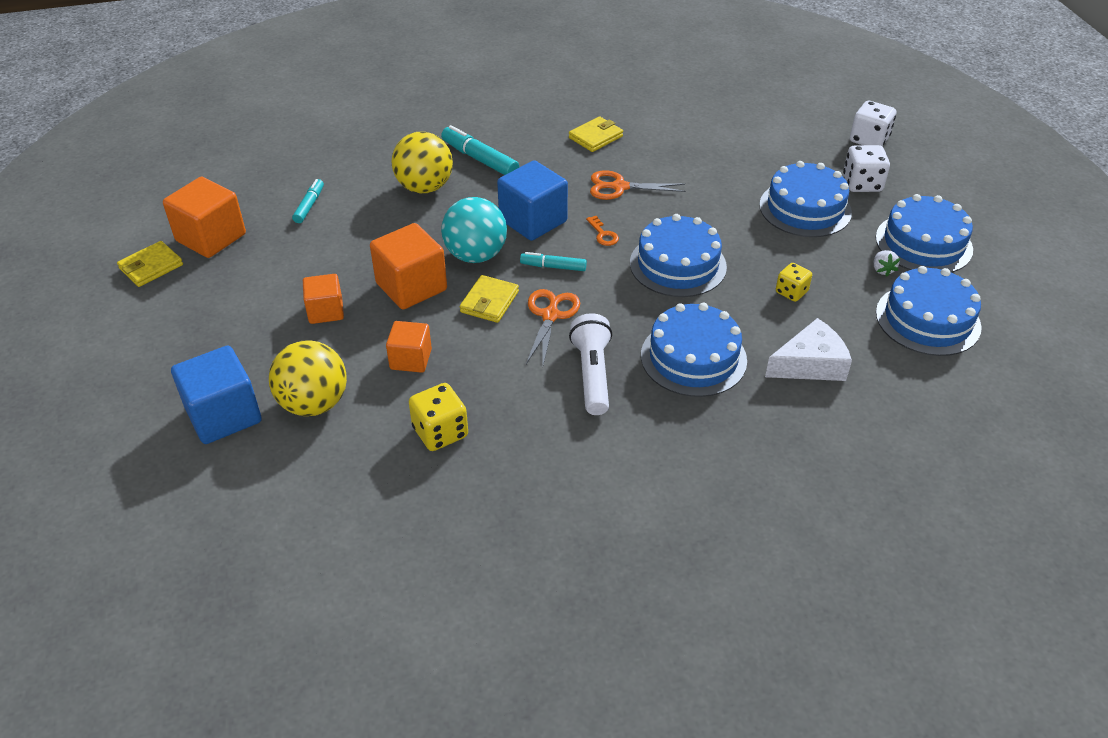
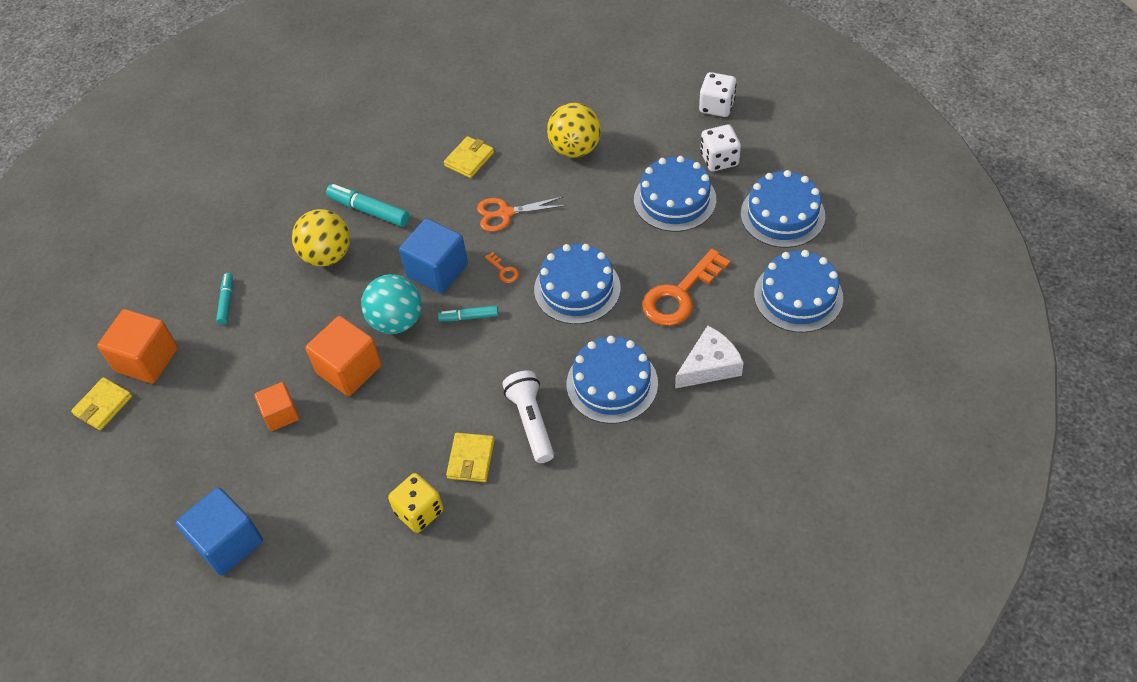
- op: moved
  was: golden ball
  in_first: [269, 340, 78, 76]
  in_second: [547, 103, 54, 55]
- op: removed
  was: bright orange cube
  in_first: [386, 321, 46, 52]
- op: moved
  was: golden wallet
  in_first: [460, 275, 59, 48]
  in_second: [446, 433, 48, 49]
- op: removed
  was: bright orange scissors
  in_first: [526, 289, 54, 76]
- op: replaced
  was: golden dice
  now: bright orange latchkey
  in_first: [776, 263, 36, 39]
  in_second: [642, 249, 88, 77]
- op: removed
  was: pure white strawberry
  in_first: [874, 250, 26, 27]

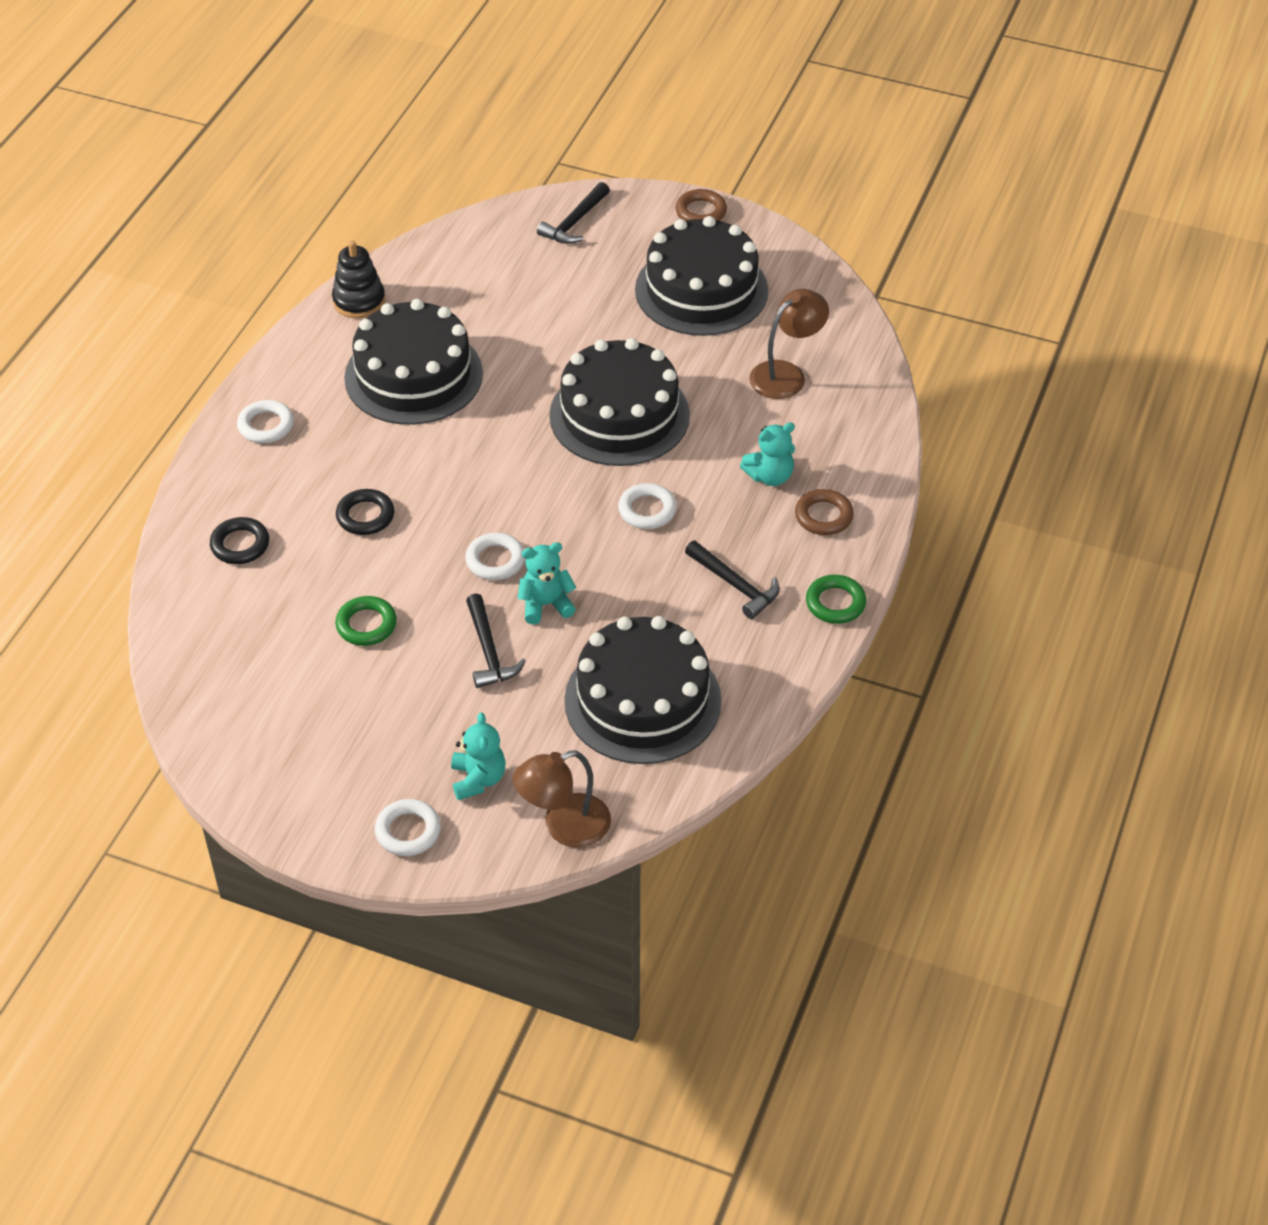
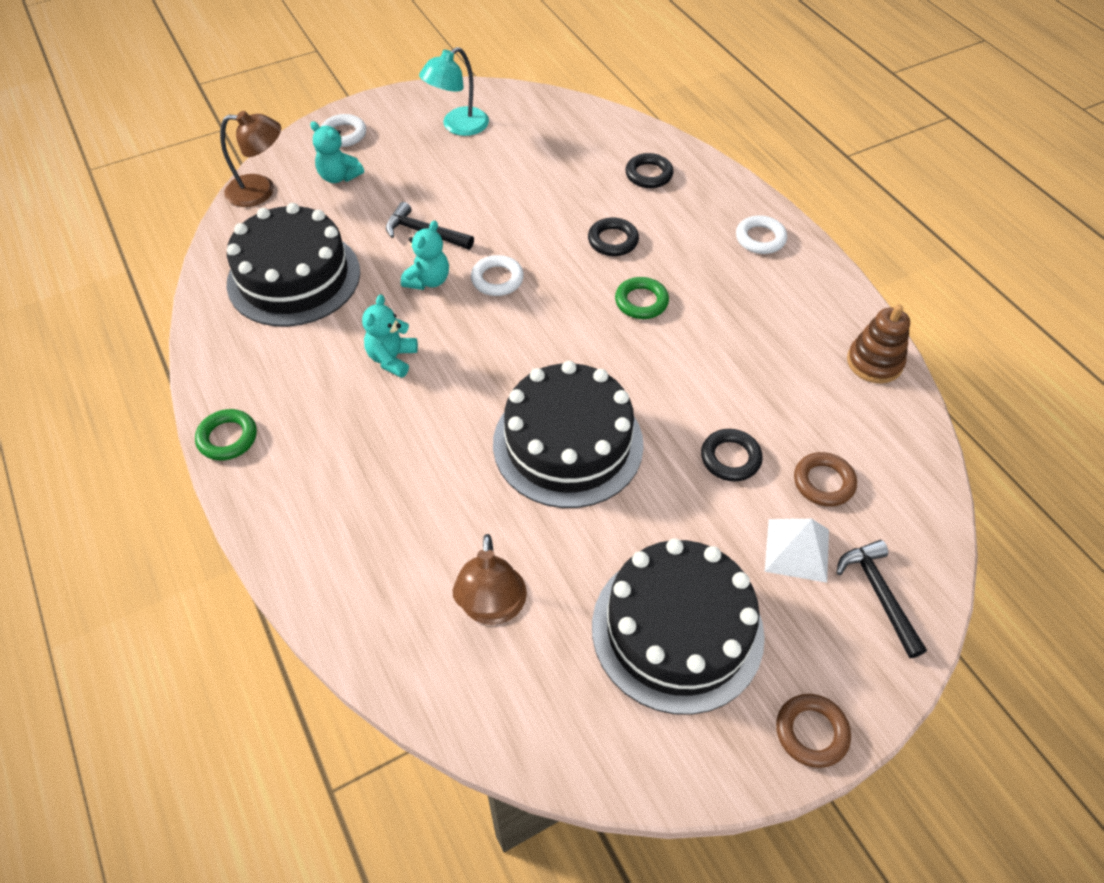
- op: recoloured
  was: ebony stacking rings
  now: brown stacking rings
  in_first: [332, 241, 53, 77]
  in_second: [847, 304, 63, 79]
- op: moved
  was: emerald ring
  in_first: [335, 596, 62, 50]
  in_second: [615, 277, 54, 42]
- op: removed
  was: ebony cake
  in_first: [344, 299, 139, 126]
- op: turned
  was: brown desk lamp
  in_first: [513, 750, 98, 98]
  in_second: [220, 111, 61, 96]
  clockwise: 75
- op: removed
  was: pure white ring
  in_first: [618, 483, 59, 46]
- op: removed
  was: ebony carpenter's hammer
  in_first: [685, 541, 94, 78]
- op: moved
  was: aqua teddy
  in_first: [740, 422, 55, 64]
  in_second: [362, 294, 56, 84]
- op: moved
  was: brown ring
  in_first: [795, 489, 59, 46]
  in_second: [794, 452, 63, 55]
- op: added
  now: aqua desk lamp
  in_second: [419, 47, 70, 89]
- op: added
  now: ebony ring
  in_second: [701, 429, 62, 52]
- op: added
  now: pure white pyramid shape
  in_second: [765, 519, 64, 64]

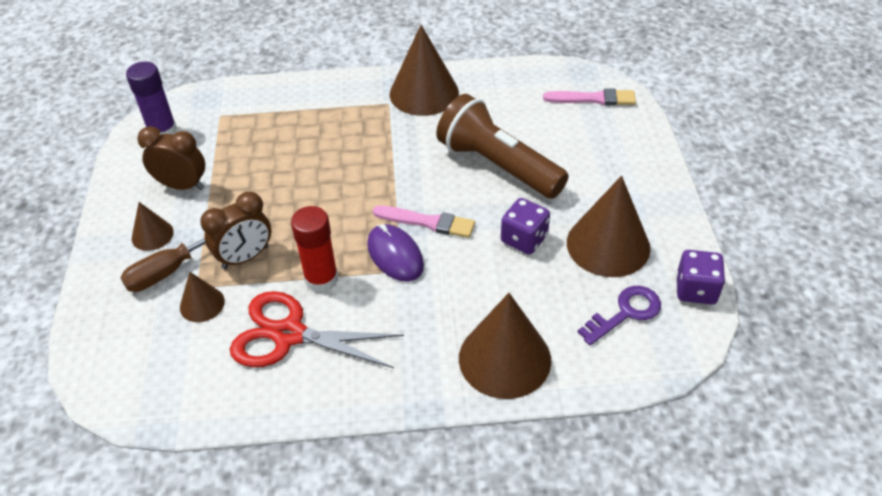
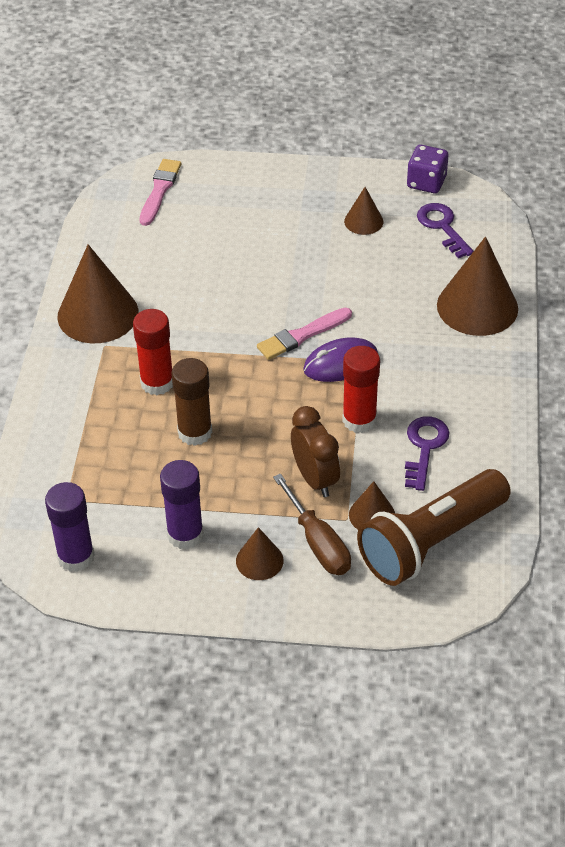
- op: replaced
  was: brown alarm clock
  now: royal purple glue
  in_first: [137, 126, 68, 64]
  in_second: [160, 460, 44, 89]
- op: replaced
  was: scarlet scissors
  now: royal purple latchkey
  in_first: [230, 291, 174, 77]
  in_second: [405, 416, 45, 75]
- op: turned
  was: rosy paint brush
  in_first: [373, 206, 102, 32]
  in_second: [257, 308, 95, 52]
  clockwise: -150
- op: moved
  was: brown torch
  in_first: [436, 94, 133, 105]
  in_second: [357, 469, 154, 117]
- op: removed
  was: royal purple dice
  in_first: [501, 198, 49, 57]
- op: resized
  was: brown solid cone
  in_first: [567, 176, 83, 101]
  in_second: [344, 187, 39, 48]
  ratio: 0.51
- op: added
  now: scarlet glue
  in_second: [133, 309, 40, 86]
- op: added
  now: brown glue
  in_second: [171, 358, 41, 88]

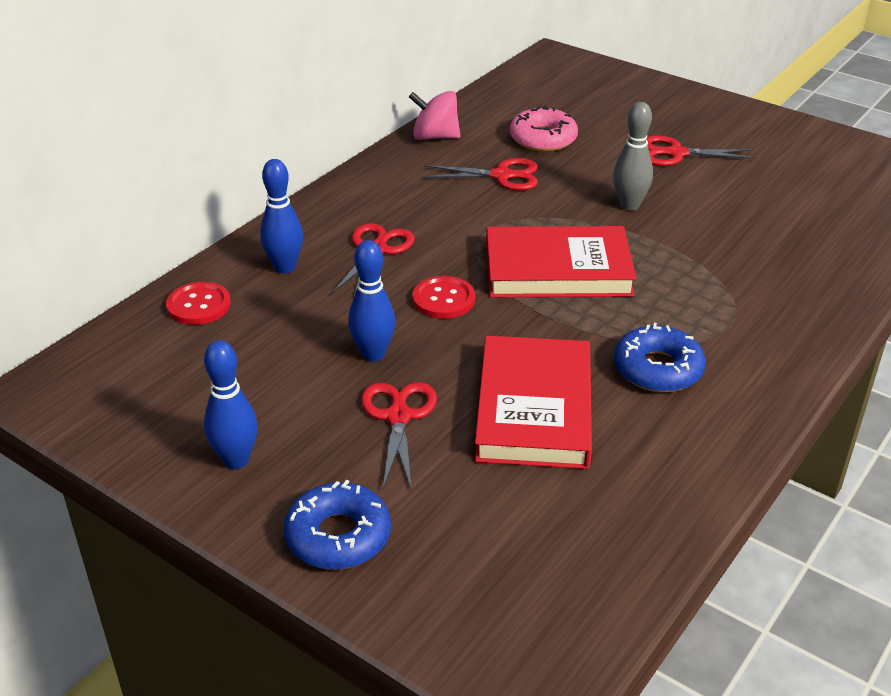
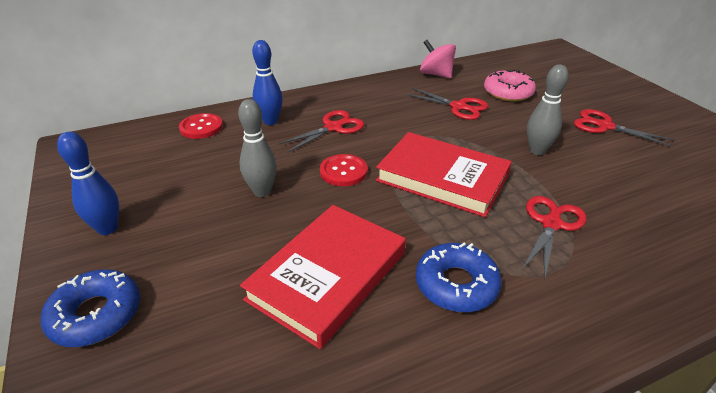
- op: recoloured
  was: royal blue skittle
  now: gray skittle
  in_first: [348, 240, 47, 122]
  in_second: [238, 99, 39, 98]
- op: moved
  was: scarlet scissors
  in_first: [361, 382, 76, 109]
  in_second: [522, 196, 65, 83]

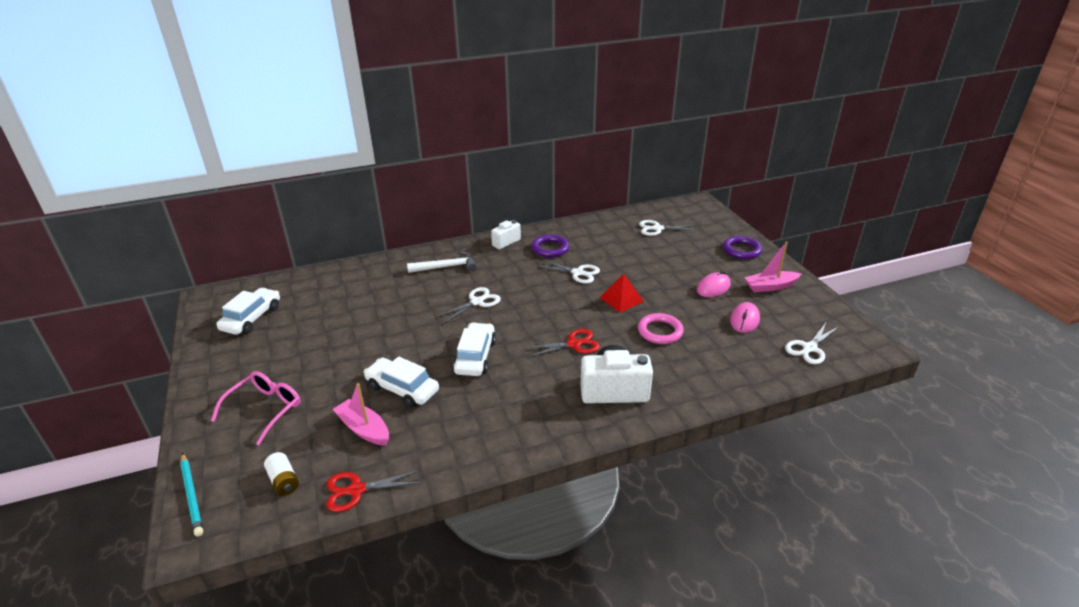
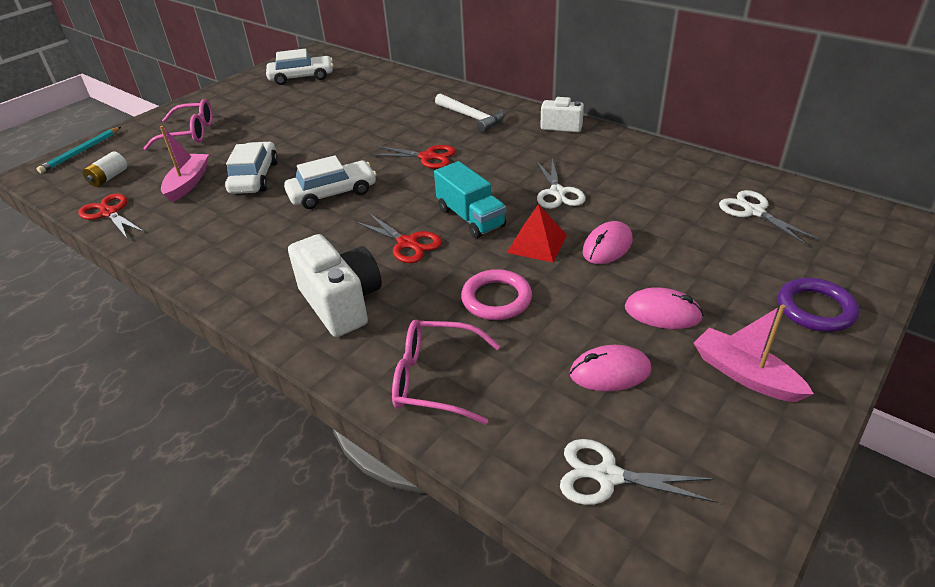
- op: recoloured
  was: pure white scissors
  now: scarlet scissors
  in_first: [435, 287, 66, 37]
  in_second: [371, 145, 85, 24]
- op: removed
  was: royal purple ring
  in_first: [532, 234, 37, 23]
- op: added
  now: rosy spectacles
  in_second: [392, 320, 108, 104]
- op: added
  now: aqua lorry
  in_second: [434, 161, 72, 77]
- op: added
  now: rosy PC mouse
  in_second: [582, 221, 51, 43]

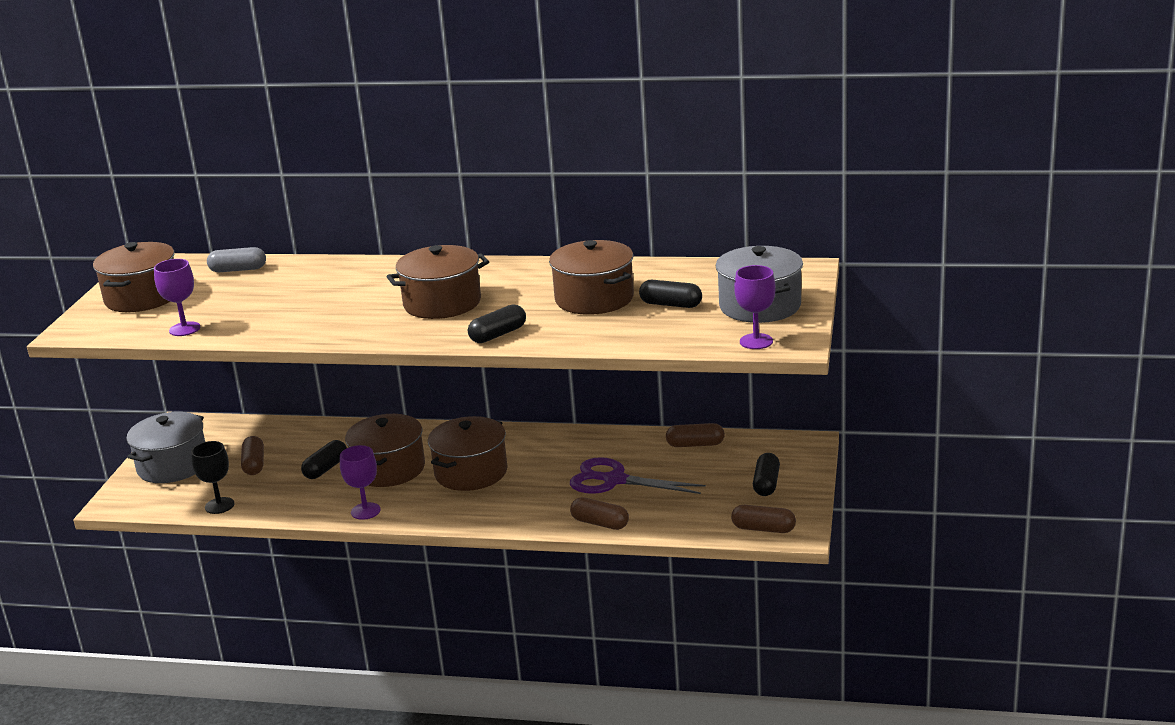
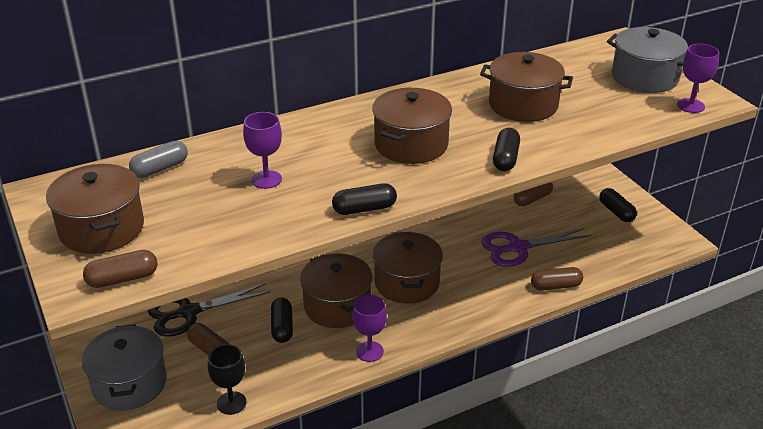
- op: moved
  was: royal purple chalice
  in_first: [154, 259, 46, 77]
  in_second: [243, 112, 39, 77]
- op: moved
  was: ebony capsule
  in_first: [639, 280, 63, 28]
  in_second: [332, 183, 65, 32]
- op: moved
  was: brown capsule
  in_first: [731, 505, 65, 28]
  in_second: [83, 250, 75, 38]
- op: added
  now: ebony scissors
  in_second: [148, 284, 122, 52]

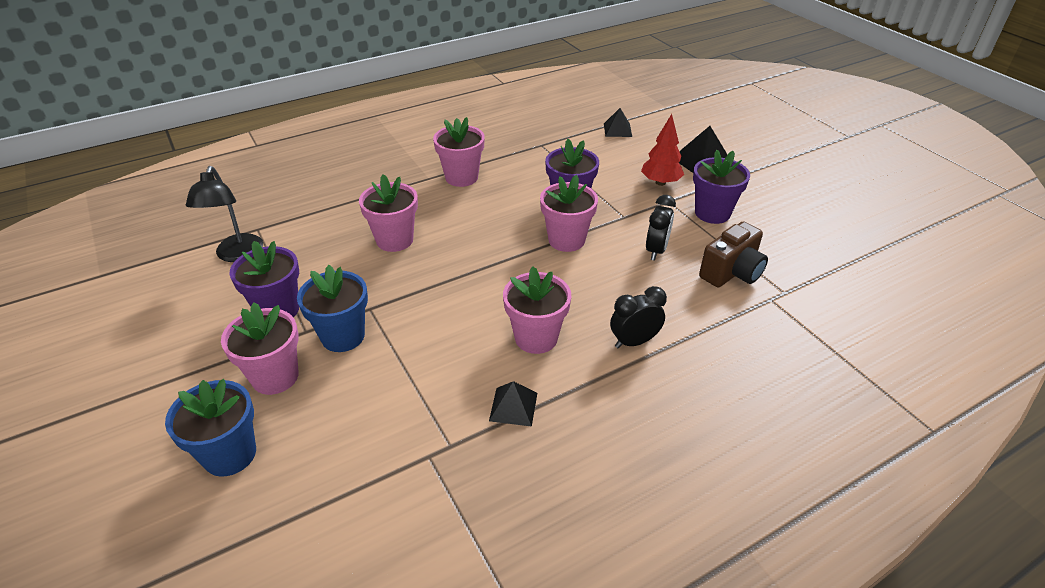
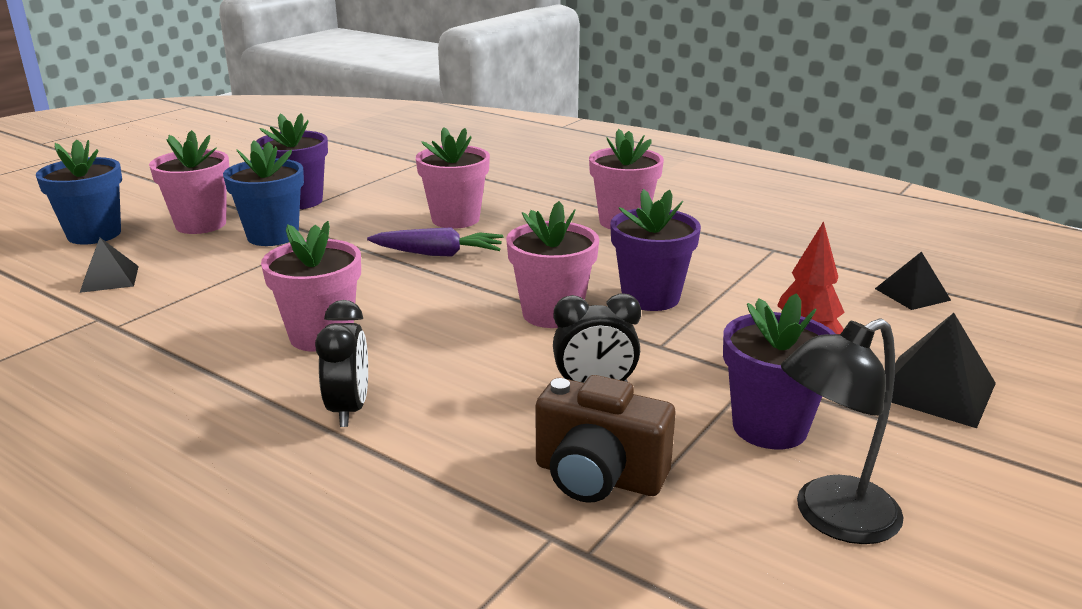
- op: moved
  was: ebony desk lamp
  in_first: [186, 166, 77, 96]
  in_second: [781, 318, 123, 226]
- op: moved
  was: ebony pyramid shape
  in_first: [489, 381, 48, 46]
  in_second: [80, 238, 59, 55]
- op: turned
  was: ebony alarm clock
  in_first: [610, 286, 57, 62]
  in_second: [315, 300, 53, 127]
  clockwise: 45
- op: added
  now: royal purple root vegetable
  in_second: [367, 227, 137, 30]

